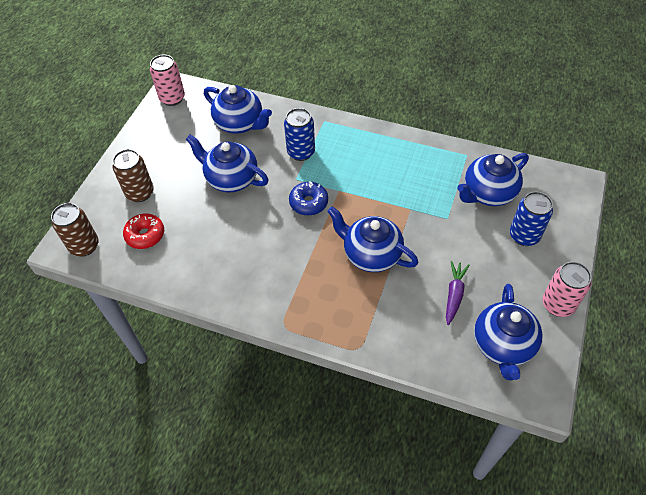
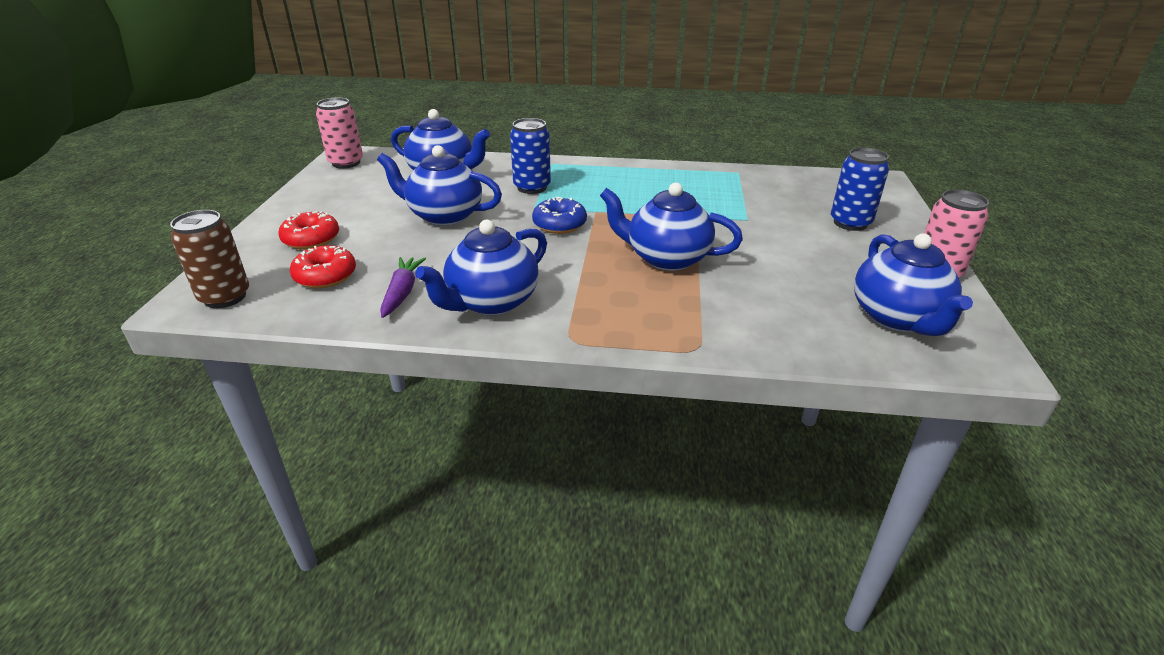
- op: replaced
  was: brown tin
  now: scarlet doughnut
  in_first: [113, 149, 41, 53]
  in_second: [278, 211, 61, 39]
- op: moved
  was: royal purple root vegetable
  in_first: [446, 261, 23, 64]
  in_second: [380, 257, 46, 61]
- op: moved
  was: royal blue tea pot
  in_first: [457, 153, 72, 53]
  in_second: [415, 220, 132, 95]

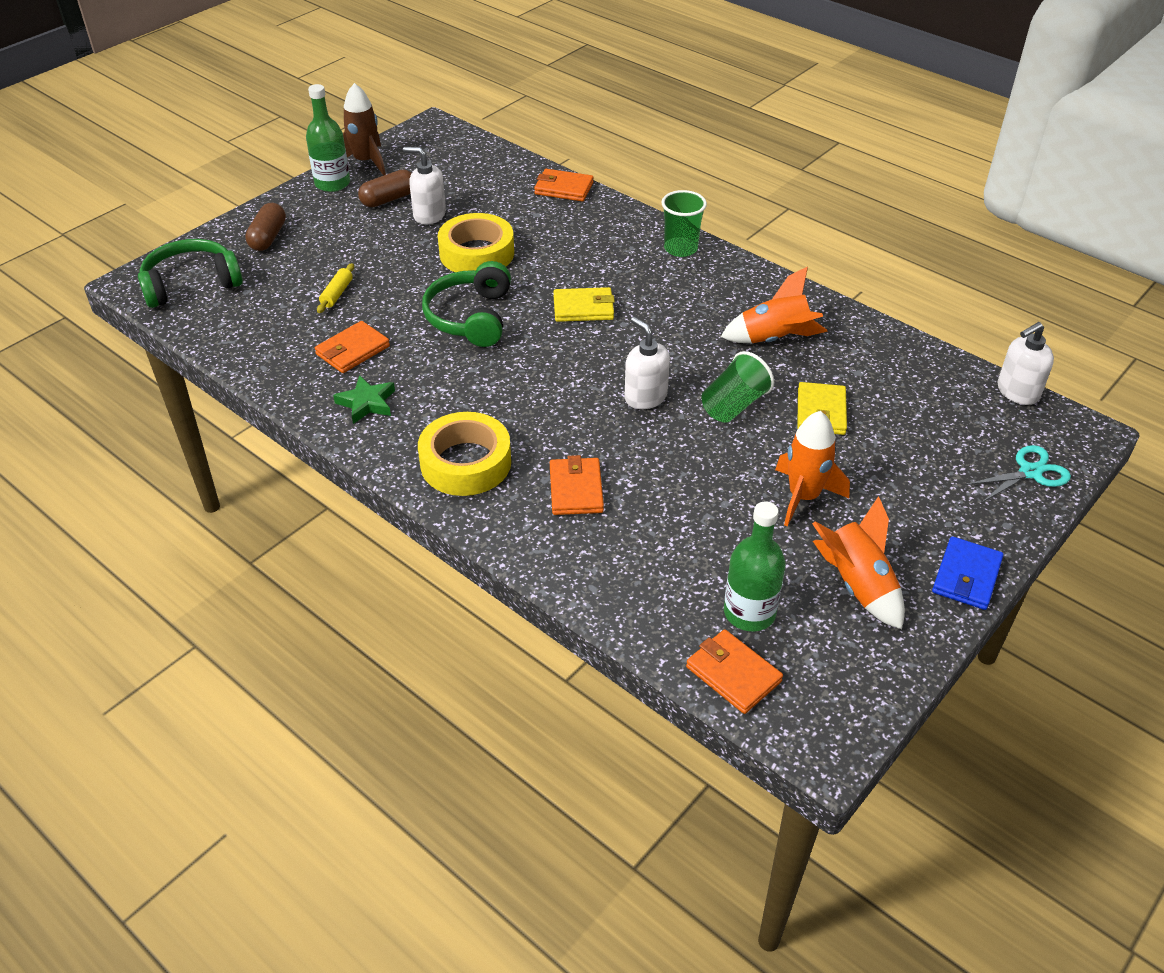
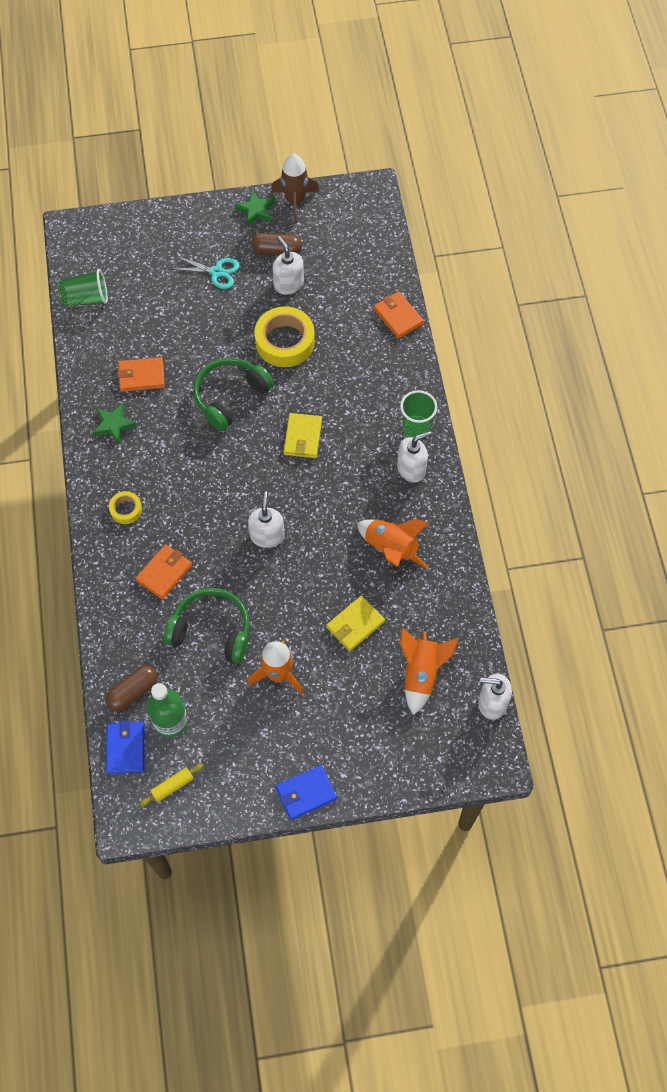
- op: moved
  was: emerald over-ear headphones
  in_first: [138, 239, 105, 69]
  in_second: [163, 588, 87, 75]
- op: moved
  was: brown capsule
  in_first: [245, 203, 41, 48]
  in_second: [105, 665, 53, 46]
- op: replaced
  was: emerald drink bottle
  now: emerald star
  in_first: [306, 84, 44, 108]
  in_second: [235, 190, 39, 36]
- op: moved
  was: golden dough roller
  in_first: [317, 263, 37, 50]
  in_second: [140, 764, 64, 42]
- op: resized
  was: golden roll of tape
  in_first: [418, 412, 93, 84]
  in_second: [109, 491, 33, 33]
  ratio: 0.5
- op: turned
  was: golden wallet
  in_first: [553, 287, 62, 35]
  in_second: [283, 413, 39, 45]
  clockwise: 60
- op: recoloured
  was: bright orange wallet
  now: royal blue wallet
  in_first: [686, 629, 97, 85]
  in_second: [106, 720, 38, 54]
- op: moved
  was: emerald cup
  in_first: [701, 351, 73, 72]
  in_second: [58, 269, 50, 37]
- op: moved
  was: bright orange spaceship
  in_first: [812, 496, 93, 133]
  in_second: [400, 627, 59, 88]
- op: moved
  was: aqua scissors
  in_first: [965, 445, 106, 57]
  in_second: [173, 256, 67, 33]
- op: added
  now: pure white soap dispenser
  in_second: [397, 431, 35, 51]

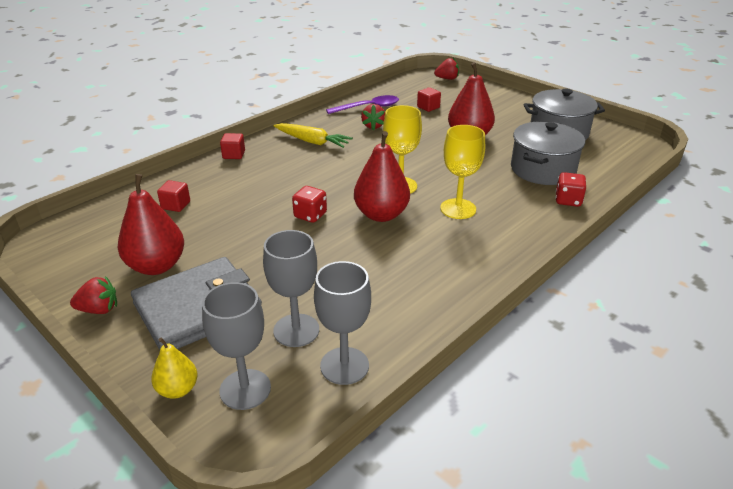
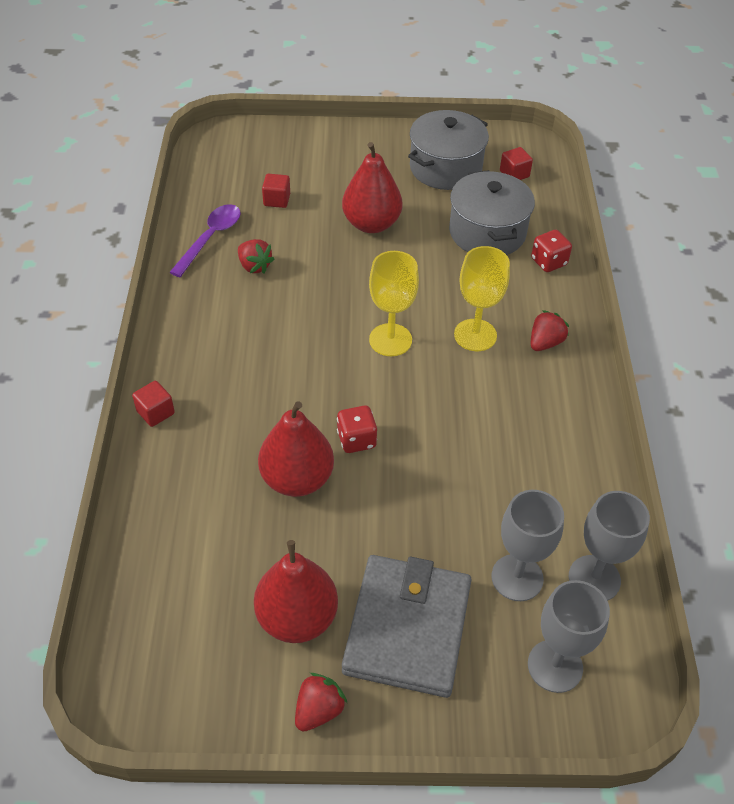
- op: removed
  was: golden pear
  in_first: [151, 337, 47, 62]
- op: moved
  was: scarlet cube
  in_first: [157, 180, 33, 32]
  in_second: [500, 147, 33, 33]
- op: removed
  was: golden root vegetable
  in_first: [273, 123, 80, 25]
- op: moved
  was: scarlet pear
  in_first: [354, 131, 56, 91]
  in_second: [258, 401, 76, 96]
- op: moved
  was: scarlet strawberry
  in_first: [434, 58, 25, 22]
  in_second: [531, 310, 38, 41]

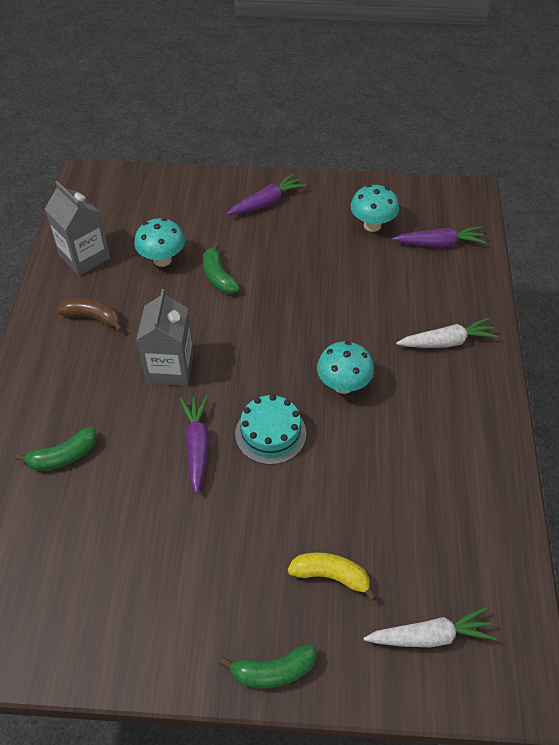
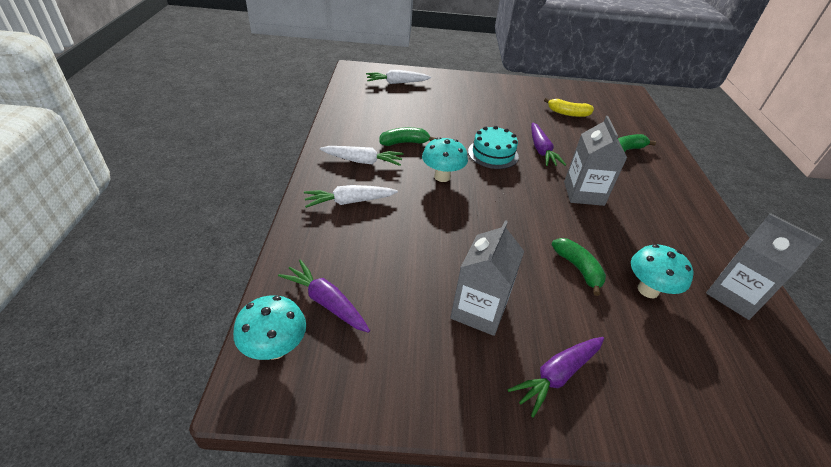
- op: removed
  was: brown toy banana
  in_first: [57, 298, 66, 34]
- op: moved
  was: emerald toy banana
  in_first: [220, 644, 96, 45]
  in_second: [379, 127, 57, 19]
- op: moved
  was: golden toy banana
  in_first: [288, 553, 88, 48]
  in_second: [544, 98, 50, 19]
- op: moved
  was: aqua mushroom
  in_first: [350, 185, 49, 47]
  in_second: [233, 295, 73, 65]
- op: turned
  was: royal purple root vegetable
  in_first: [392, 226, 94, 22]
  in_second: [278, 259, 92, 74]
  clockwise: 45
- op: added
  now: pure white root vegetable
  in_second: [320, 146, 83, 20]
- op: added
  now: gray milk carton
  in_second: [450, 220, 74, 116]

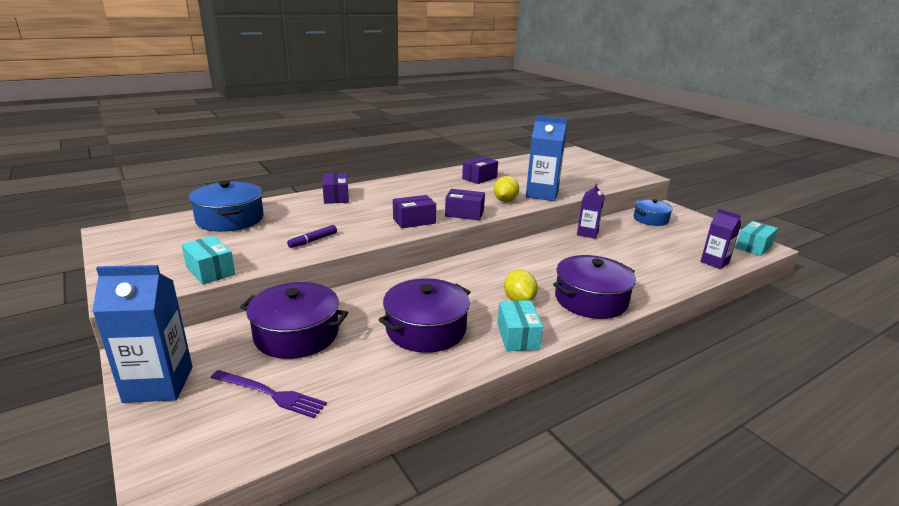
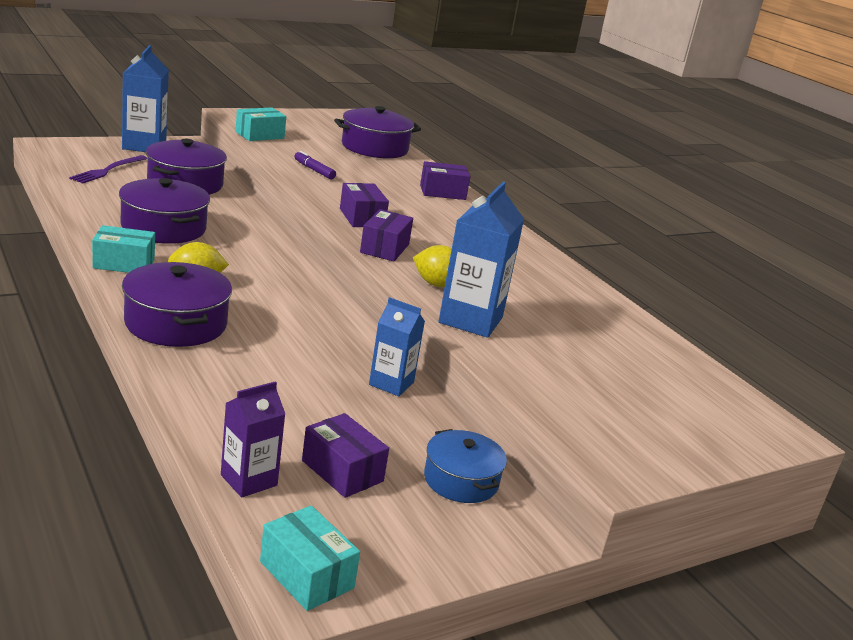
- op: recoloured
  was: royal blue pot
  now: royal purple pot
  in_first: [189, 181, 75, 51]
  in_second: [334, 106, 87, 52]
- op: moved
  was: royal purple box
  in_first: [462, 156, 36, 28]
  in_second: [302, 413, 87, 85]
- op: recoloured
  was: royal purple milk carton
  now: royal blue milk carton
  in_first: [577, 183, 28, 56]
  in_second: [369, 297, 56, 99]

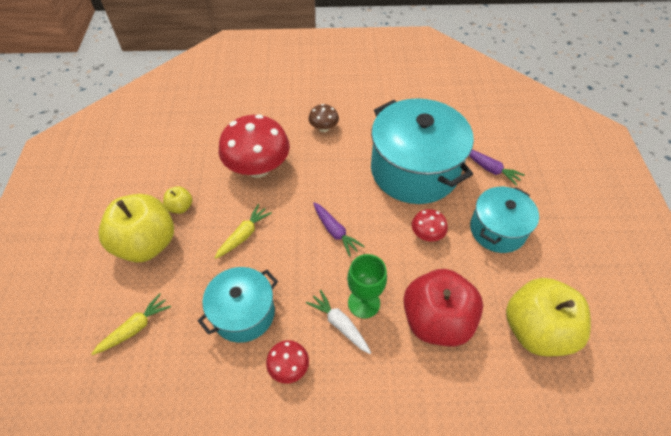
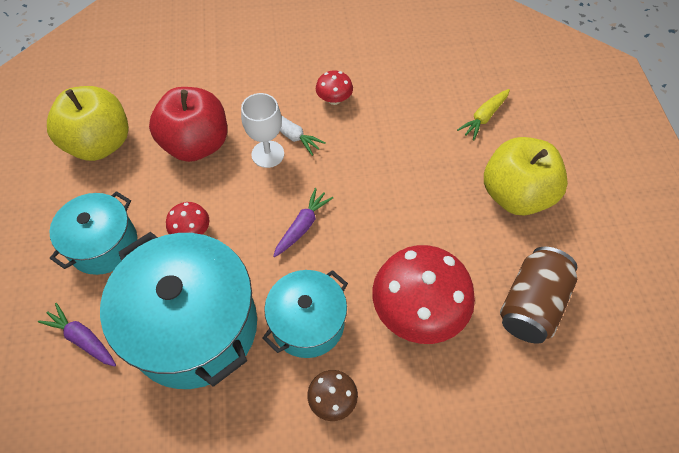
- op: removed
  was: golden toy apple
  in_first: [163, 186, 29, 28]
- op: moved
  was: aqua pot
  in_first: [198, 267, 80, 76]
  in_second: [262, 270, 86, 88]
- op: removed
  was: golden root vegetable
  in_first: [215, 204, 57, 55]
- op: turned
  was: royal purple root vegetable
  in_first: [313, 202, 51, 55]
  in_second: [273, 188, 60, 69]
  clockwise: 75
- op: recoloured
  was: emerald chalice
  now: pure white chalice
  in_first: [347, 254, 40, 65]
  in_second: [241, 93, 43, 75]
- op: added
  now: brown tin
  in_second: [500, 247, 77, 97]

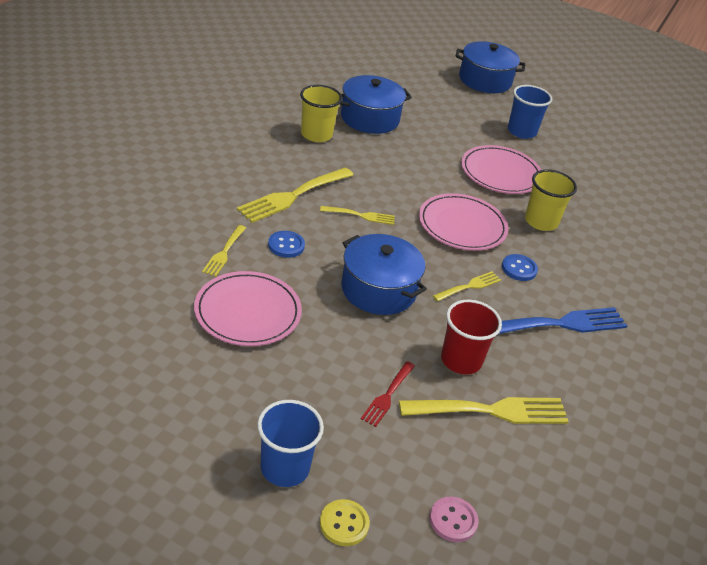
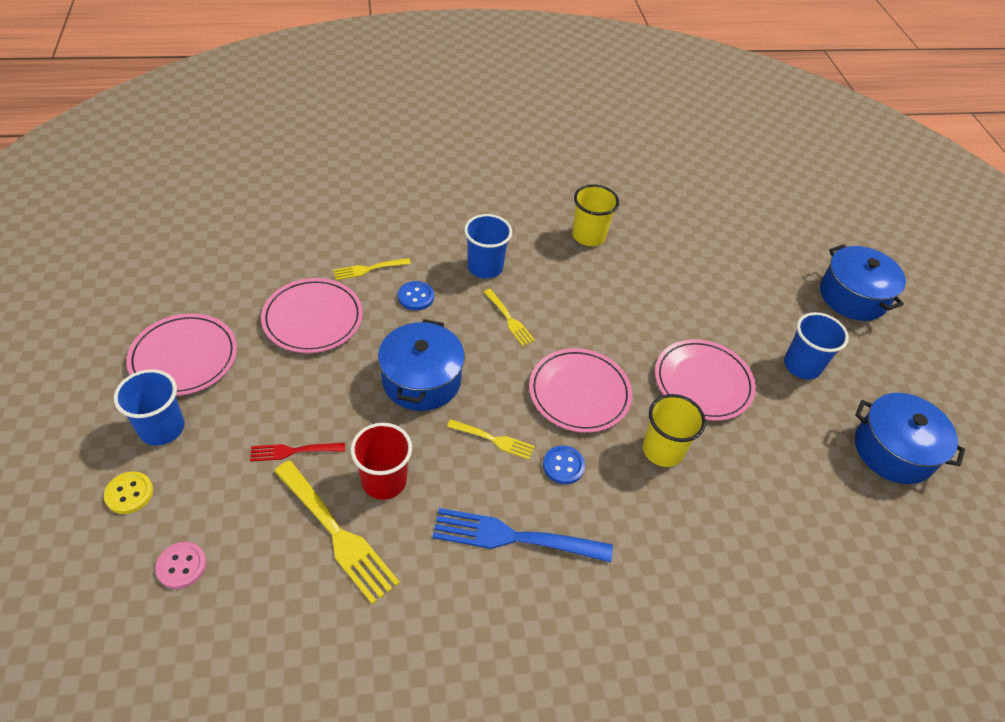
- op: replaced
  was: golden dinner fork
  now: royal blue cup
  in_first: [237, 168, 116, 55]
  in_second: [464, 214, 48, 65]
- op: moved
  was: royal blue pot
  in_first: [340, 75, 72, 59]
  in_second: [855, 393, 110, 91]
- op: turned
  was: royal blue dinner fork
  in_first: [498, 307, 129, 27]
  in_second: [432, 508, 181, 55]
  clockwise: 150
- op: added
  now: rosy dinner plate
  in_second: [126, 314, 111, 82]

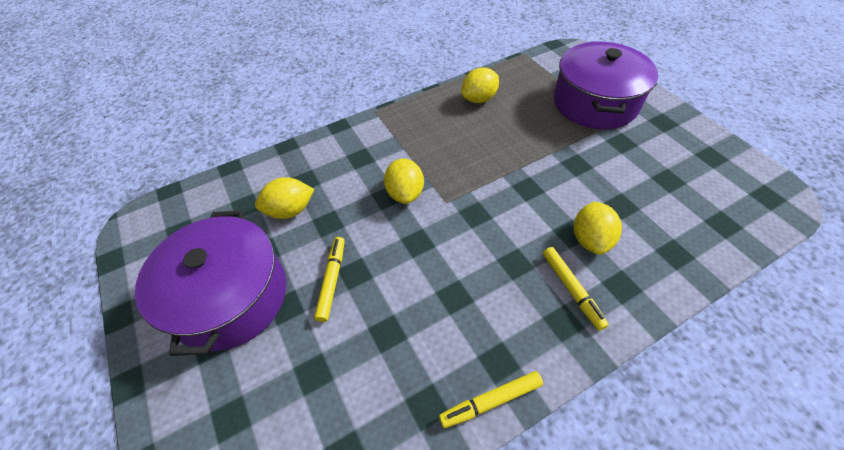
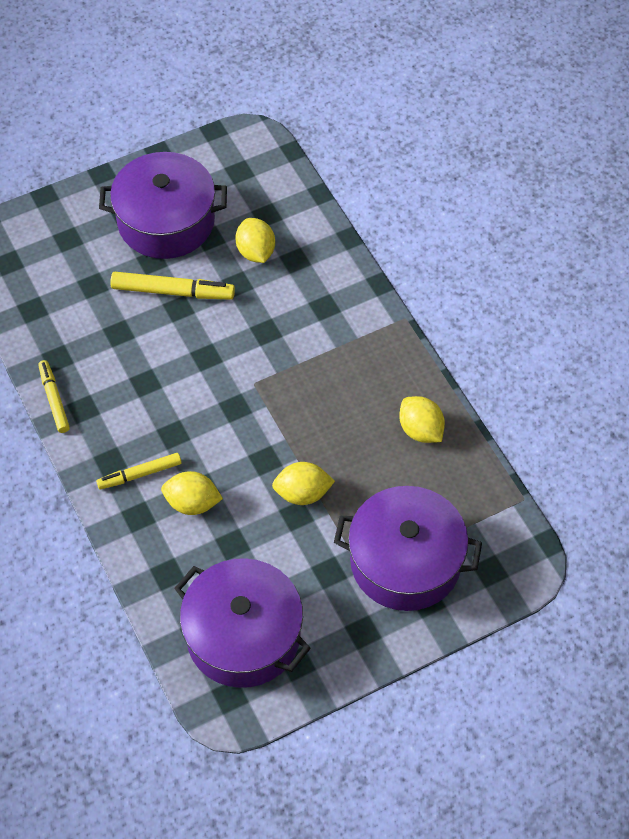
- op: resized
  was: golden felt pen
  in_first: [314, 237, 31, 85]
  in_second: [110, 272, 125, 28]
  ratio: 1.54
- op: moved
  was: golden lemon
  in_first: [384, 159, 40, 45]
  in_second: [272, 462, 63, 43]
- op: added
  now: royal purple pot
  in_second: [174, 558, 137, 130]

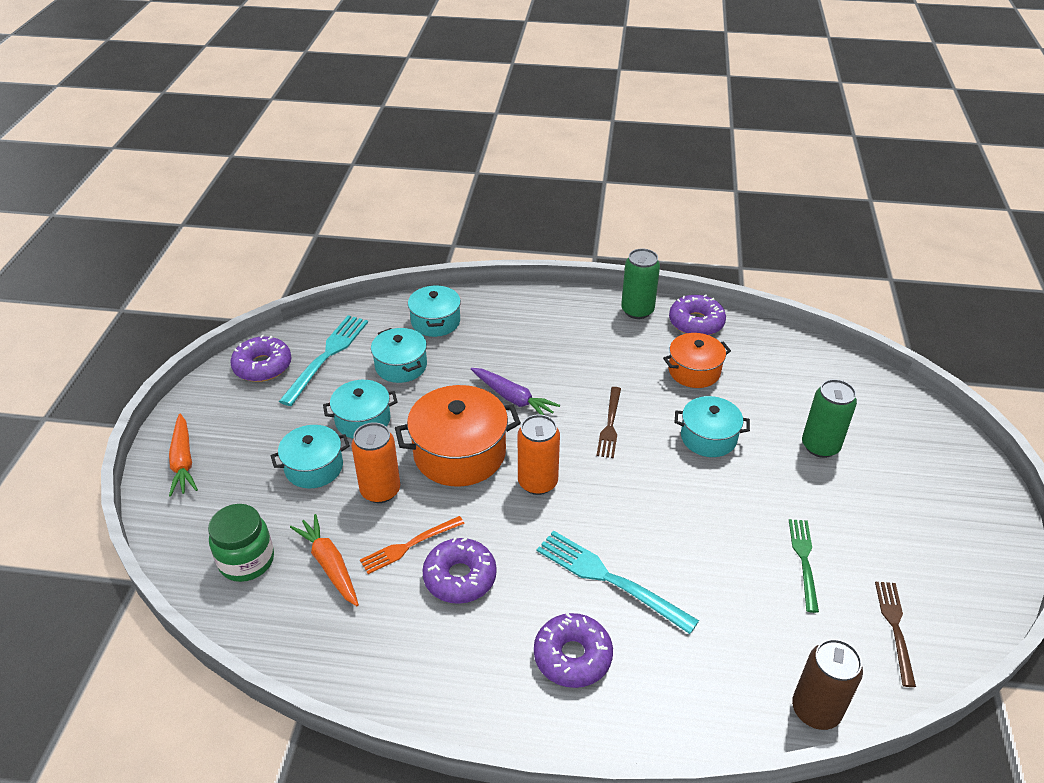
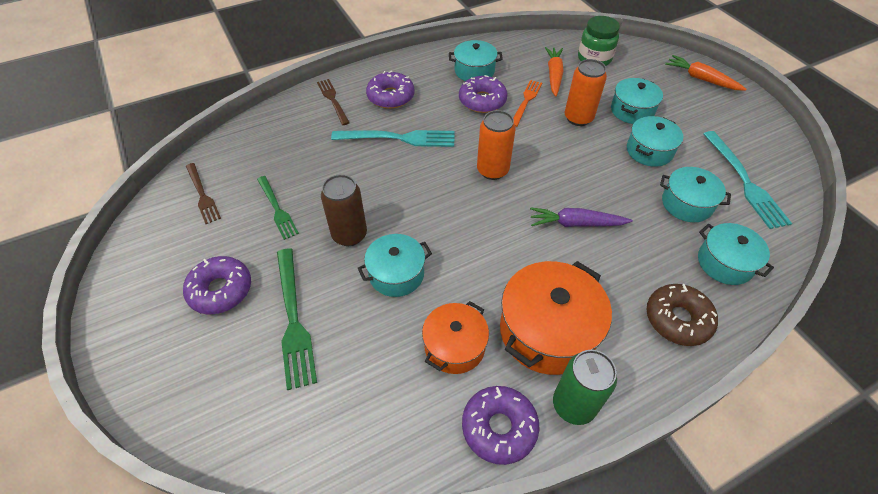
- op: moved
  was: royal purple doughnut
  in_first: [230, 335, 62, 47]
  in_second: [183, 256, 68, 58]
- op: turned
  was: bright orange root vegetable
  in_first: [290, 514, 69, 92]
  in_second: [545, 47, 19, 49]
  clockwise: -105
- op: moved
  was: bright orange pot
  in_first: [395, 385, 126, 102]
  in_second: [500, 261, 112, 114]
- op: moved
  was: brown dinner fork
  in_first: [597, 387, 24, 71]
  in_second: [317, 79, 33, 46]
- op: moved
  was: brown tin
  in_first: [792, 639, 71, 91]
  in_second: [321, 174, 46, 72]
- op: replaced
  was: emerald tin
  now: emerald dinner fork
  in_first: [802, 379, 55, 79]
  in_second: [277, 248, 40, 142]
- op: added
  now: aqua pot
  in_second: [449, 40, 54, 41]
- op: added
  now: brown doughnut
  in_second: [646, 284, 72, 62]

